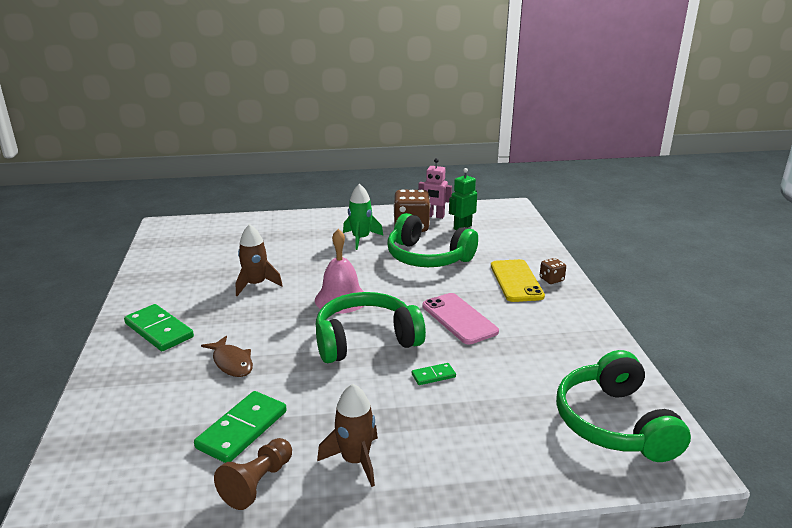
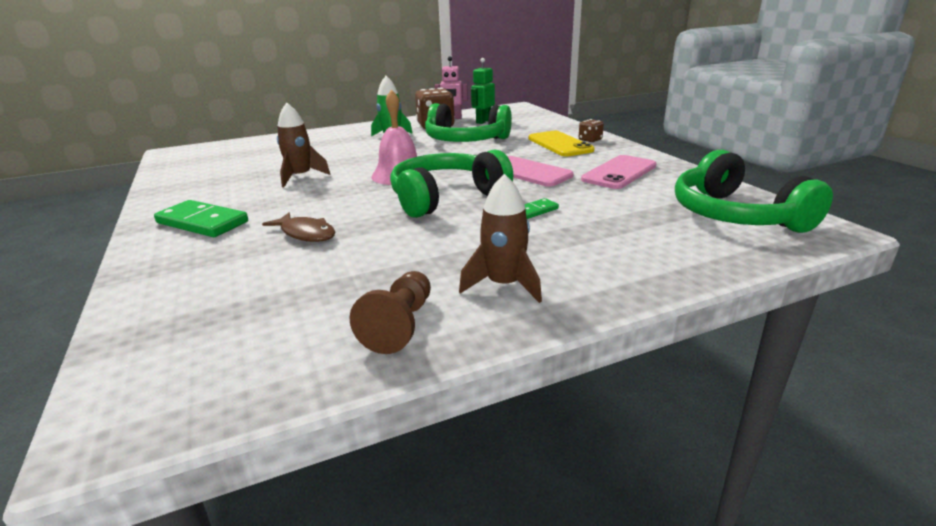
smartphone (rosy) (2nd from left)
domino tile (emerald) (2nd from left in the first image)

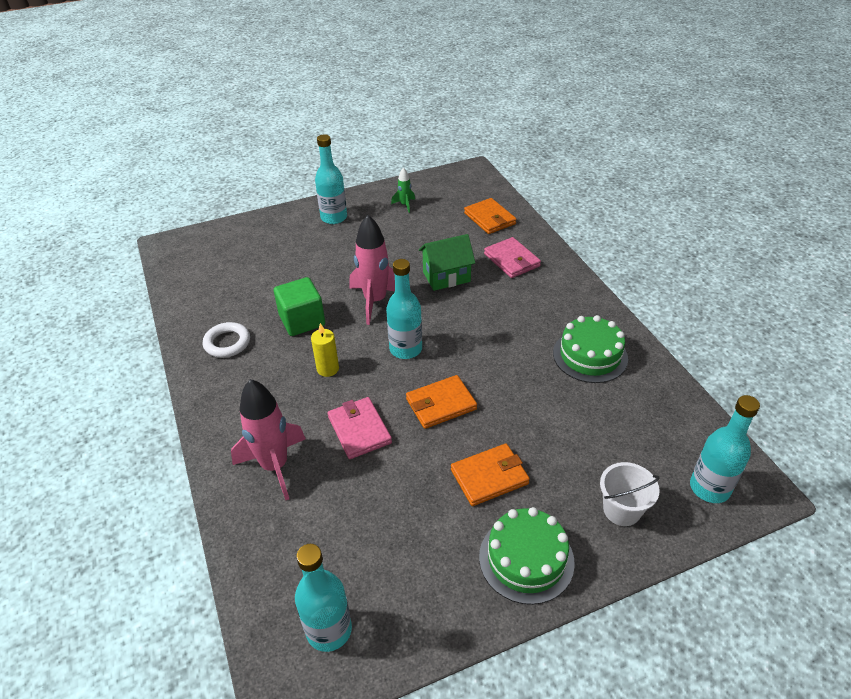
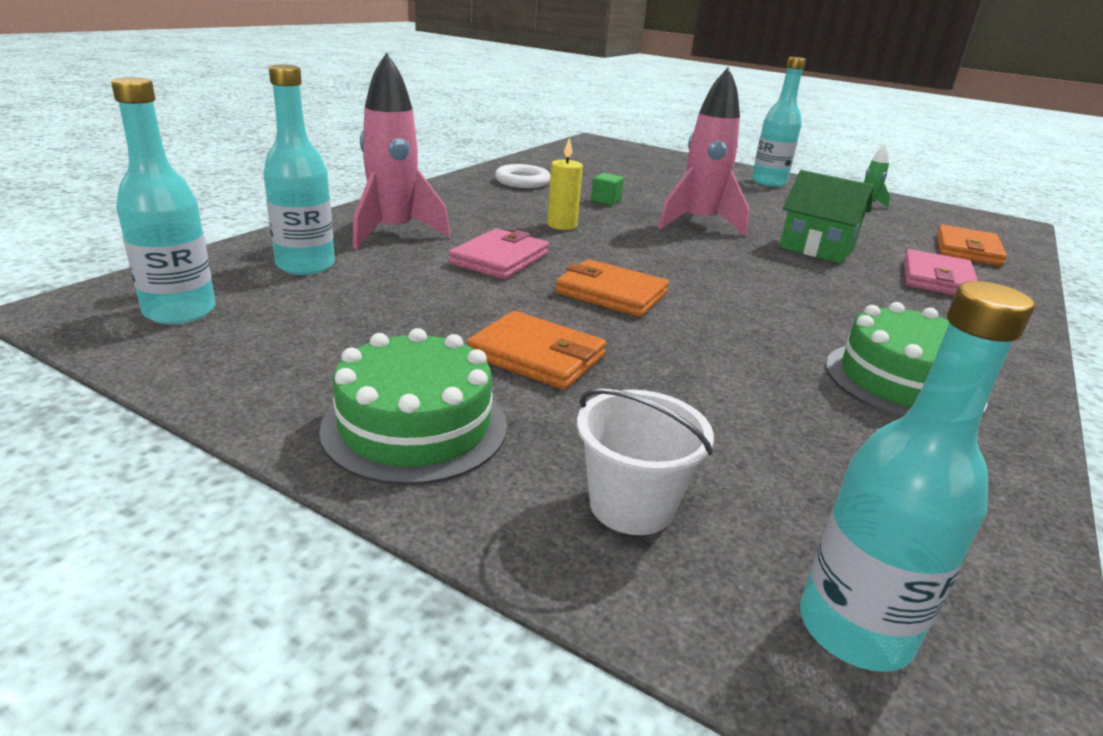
drink bottle (aqua) (2nd from left)
solid cube (emerald)

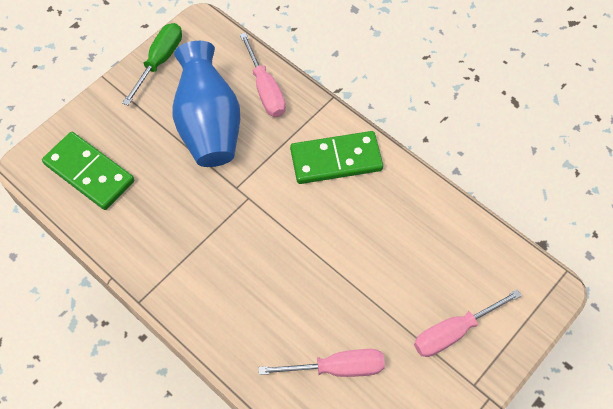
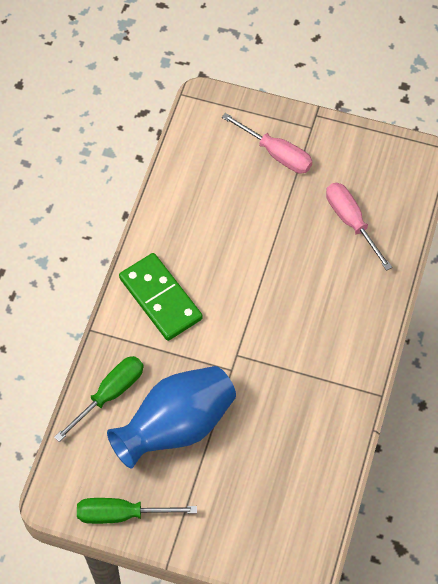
hand screwdriver (emerald) (1st from left)
domino tile (emerald) (1st from left in the first image)

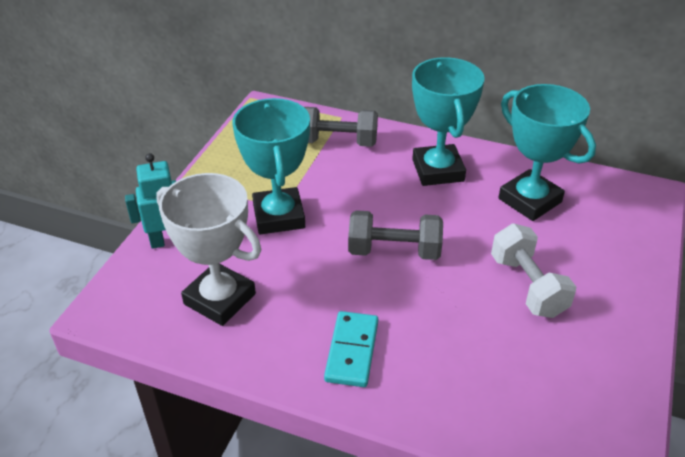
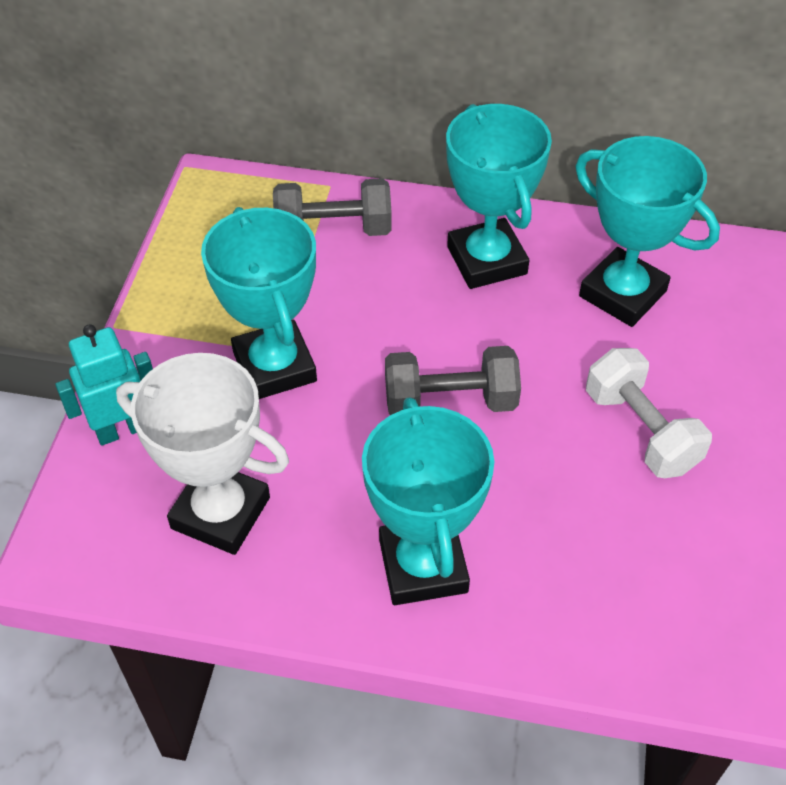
trophy (aqua) (2nd from left)

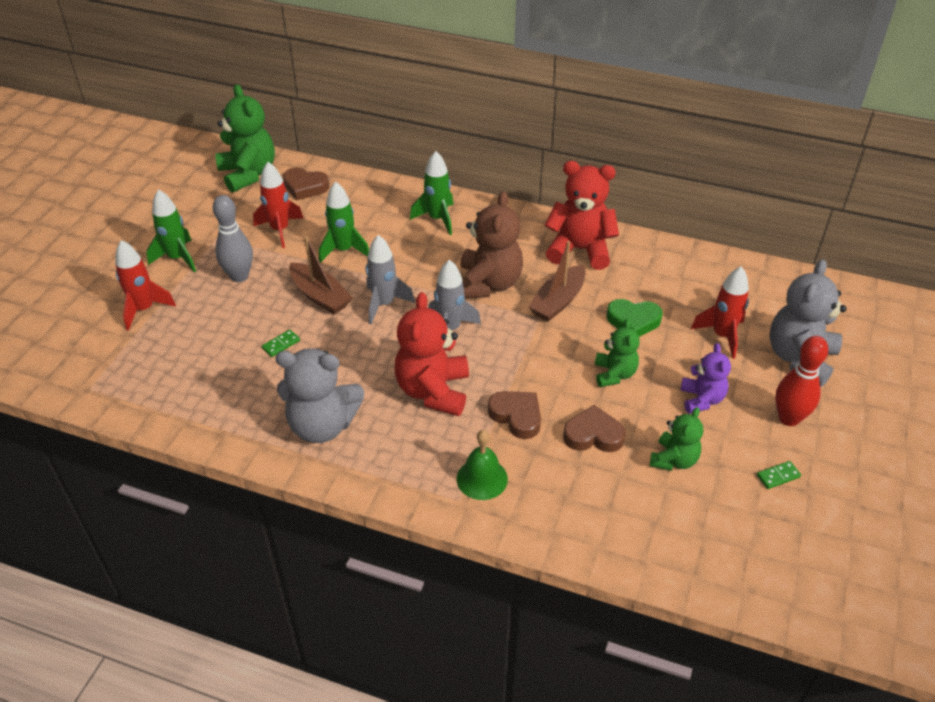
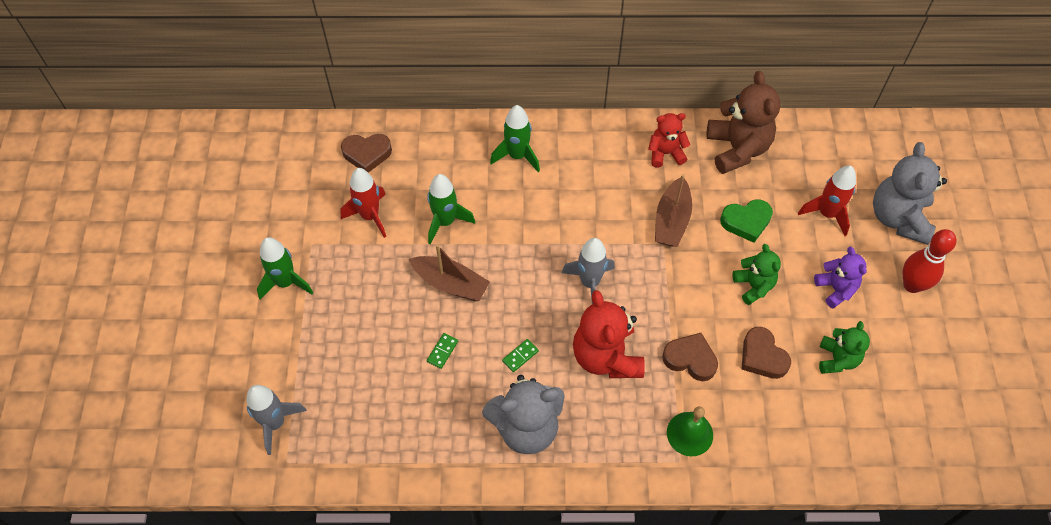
rocket (ash-grey) (1st from left)
domino tile (emerald) (2nd from left)
stuffed bear (scarlet) (2nd from left)
stuffed bear (brown)
heart (brown) (3rd from left)
rocket (scarlet) (1st from left in the first image)
skittle (ash-grey)
stuffed bear (emerald) (1st from left in the first image)

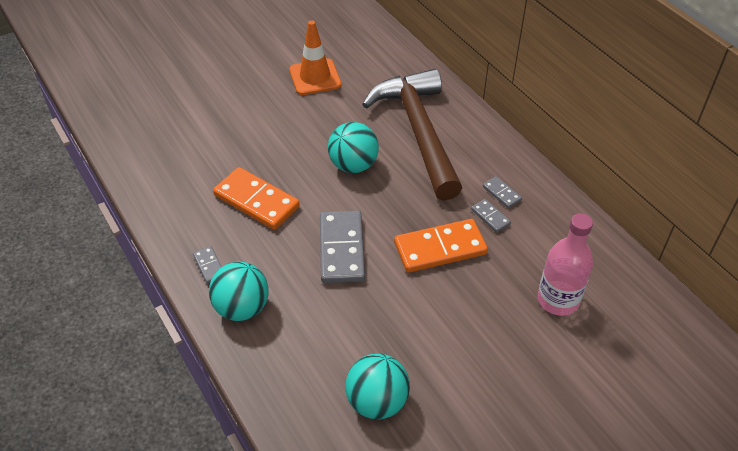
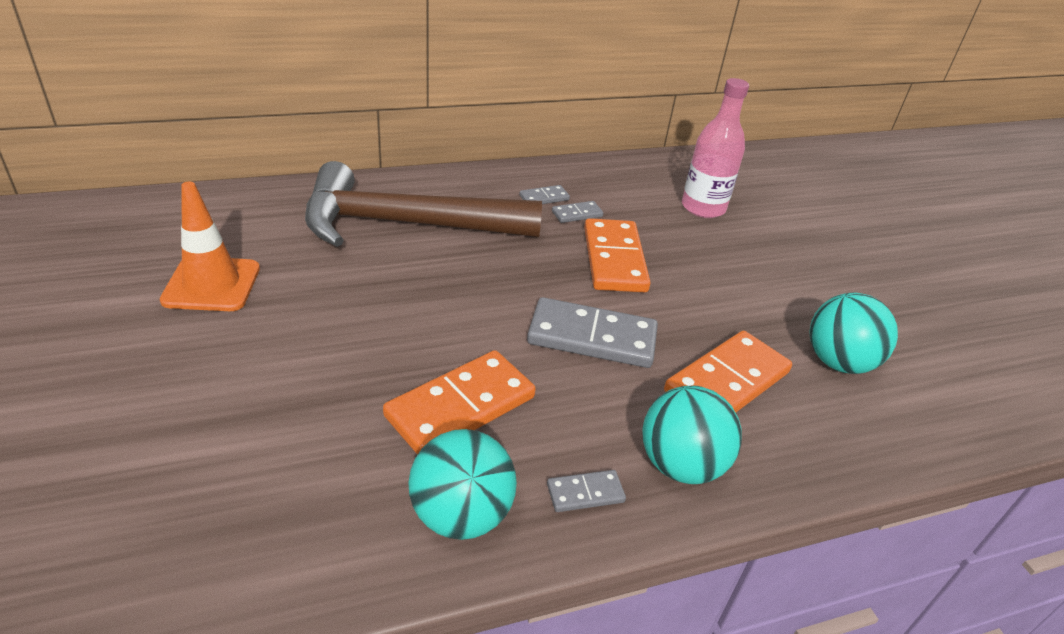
ball (aqua) (1st from left)
domino tile (orange-coloured) (3rd from left)

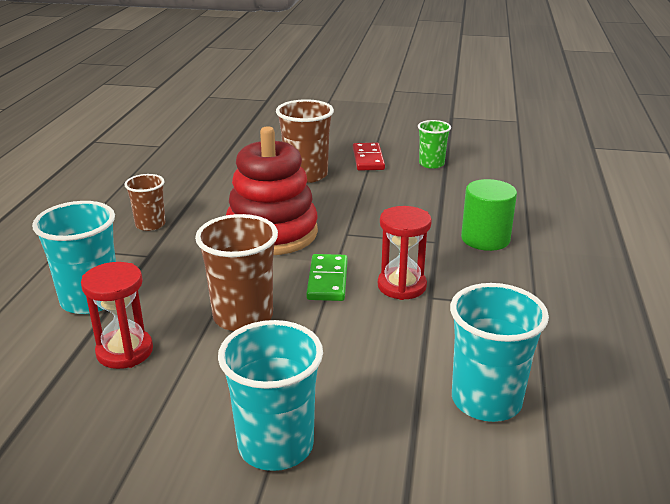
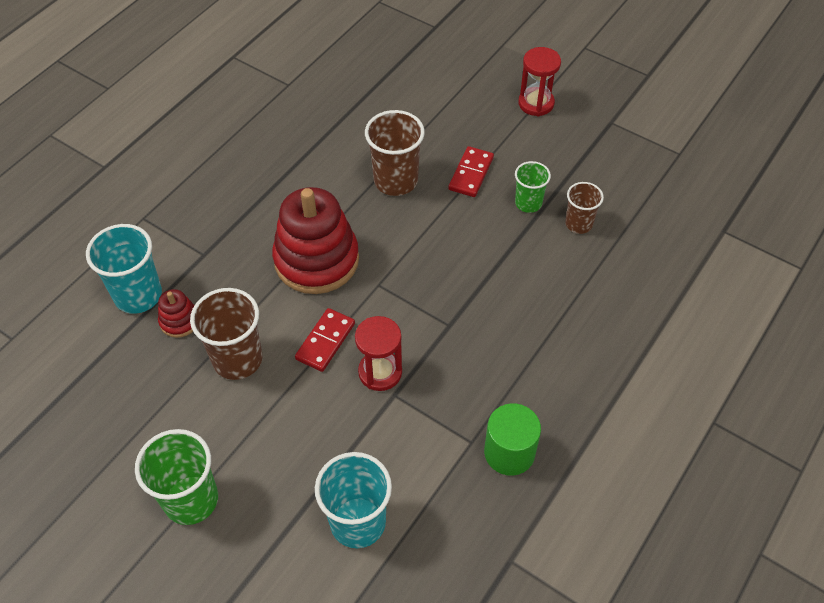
beaker (emerald) (1st from left)
stacking rings (scarlet) (1st from left)
domino tile (scarlet) (1st from left)
solid cylinder (emerald)
sandglass (scarlet) (2nd from left)
beaker (brown) (3rd from left)

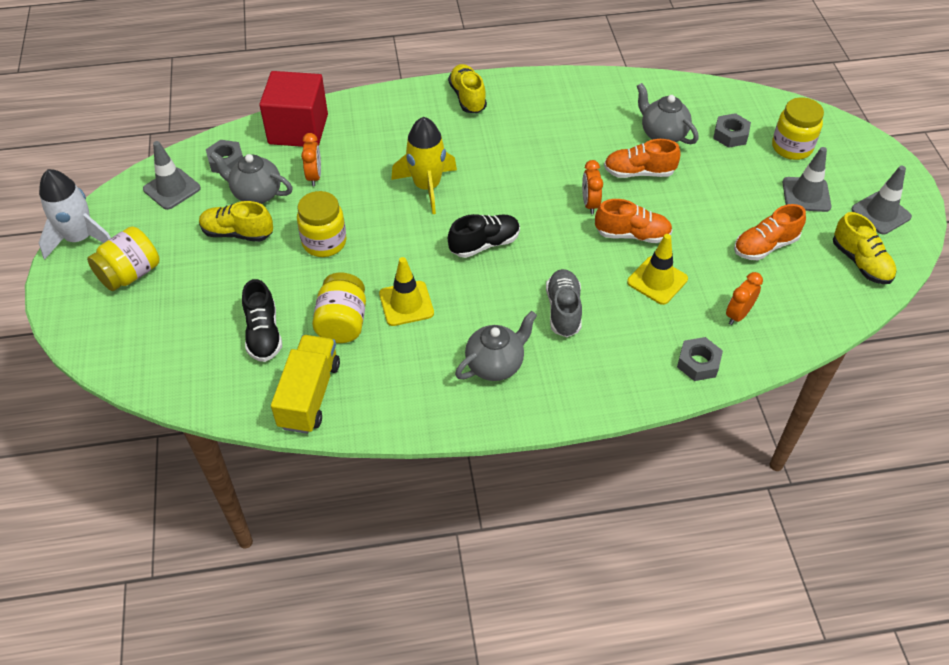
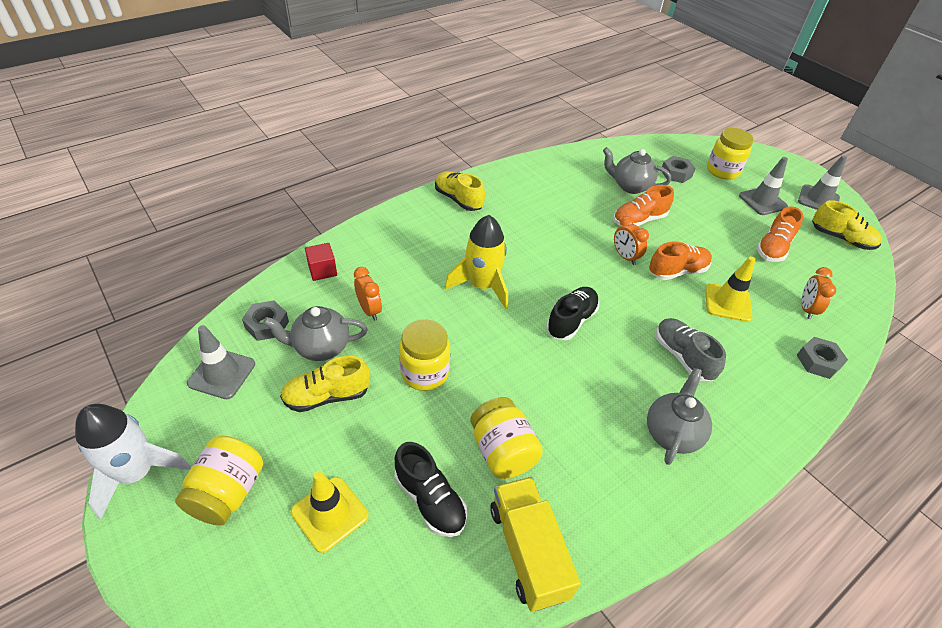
safety cone (yellow) (1st from left)
solid cube (scarlet)

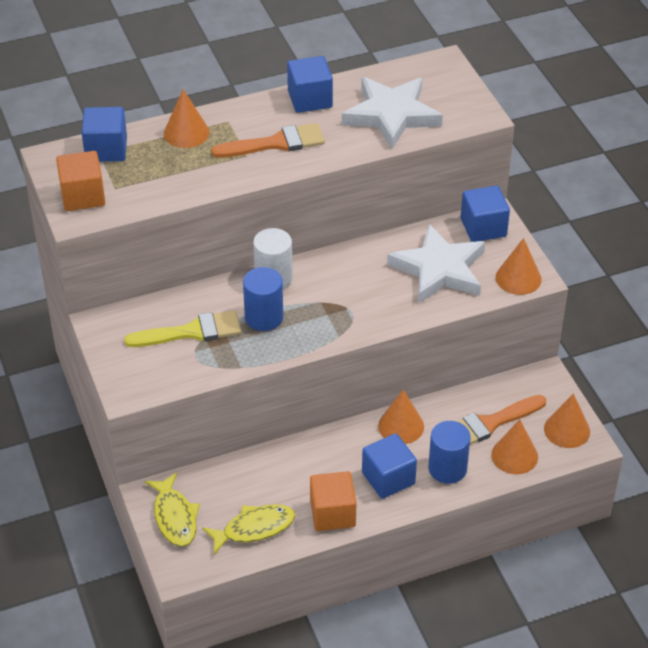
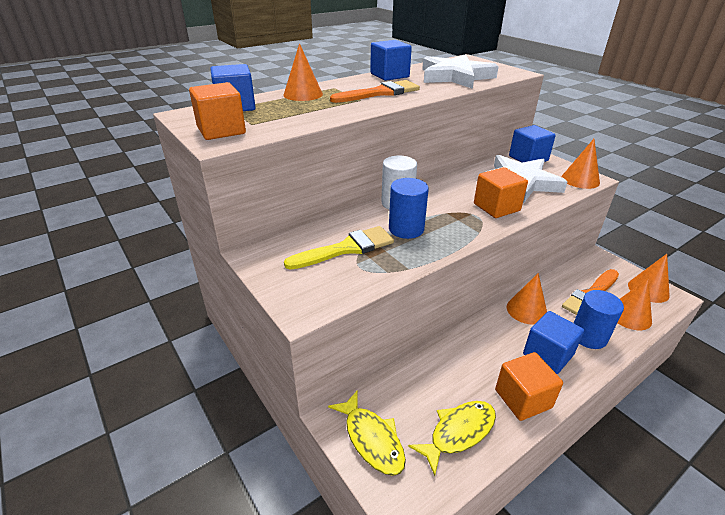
solid cube (orange-coloured) (2nd from left)

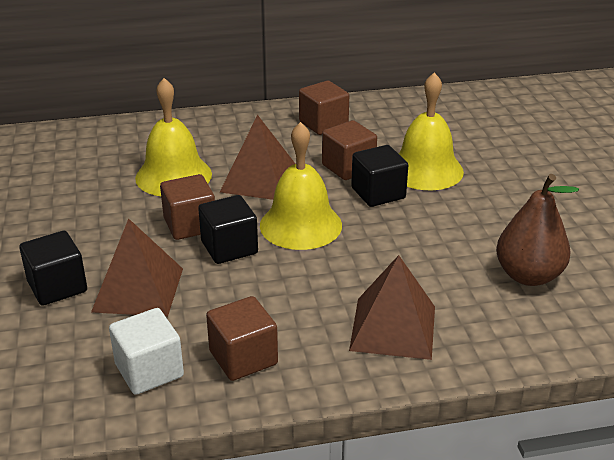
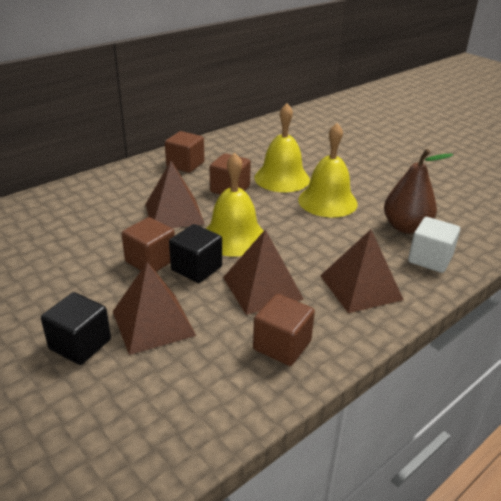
pyramid (brown) (3rd from left)
school bell (yellow) (3rd from left)
solid cube (snow-white)
solid cube (ebony) (3rd from left in the first image)

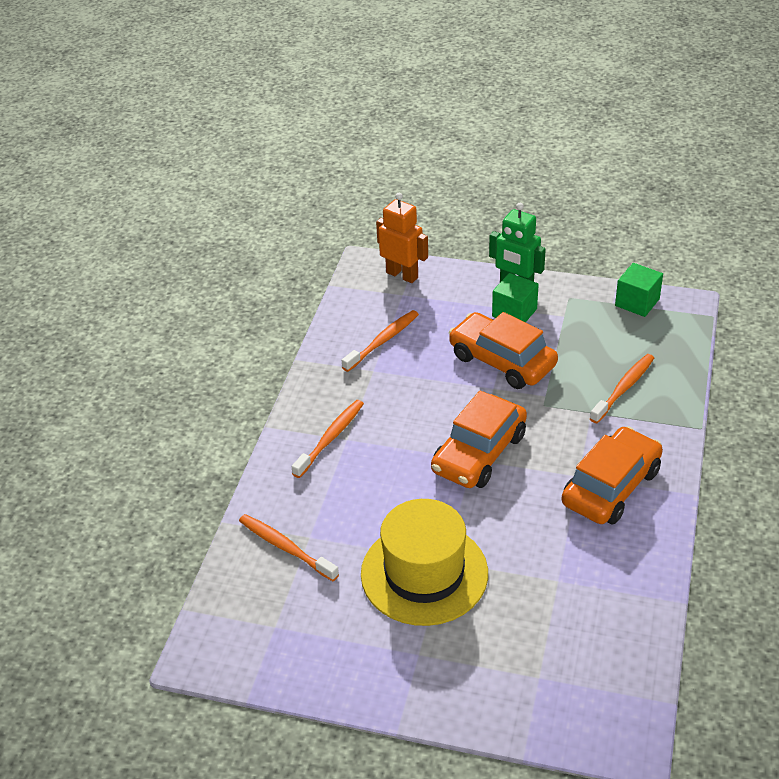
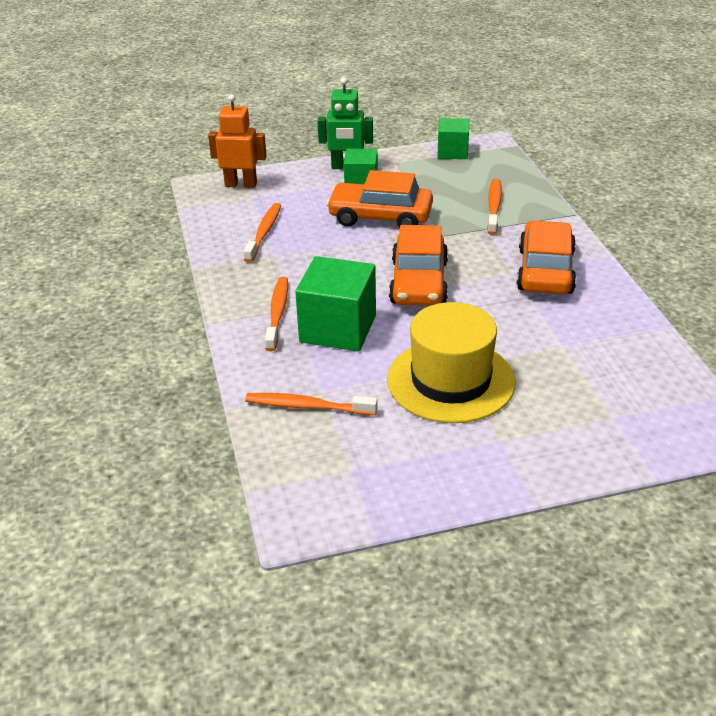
solid cube (emerald) (1st from left)

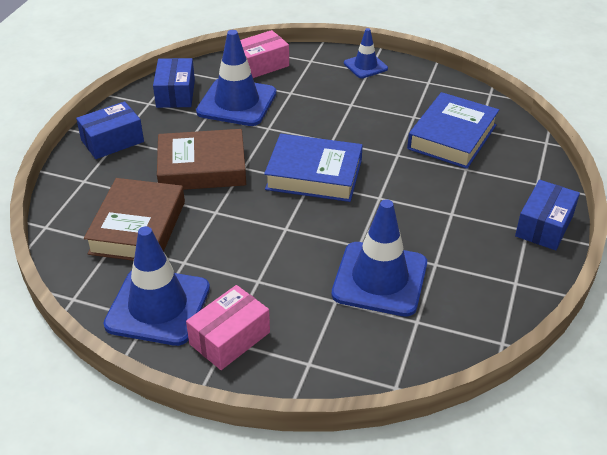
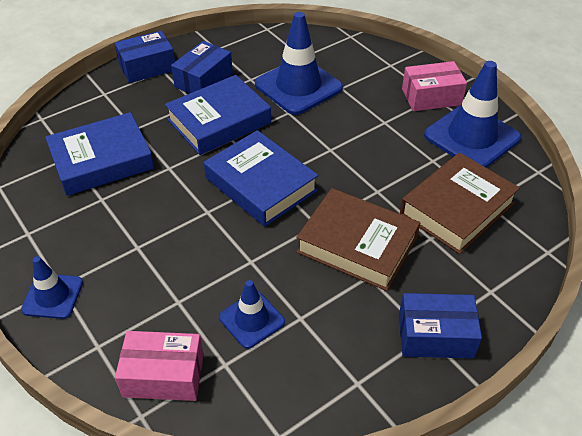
hardcover (blue) (2nd from left)
package (blue) (2nd from left)
safety cone (blue) (2nd from left)

